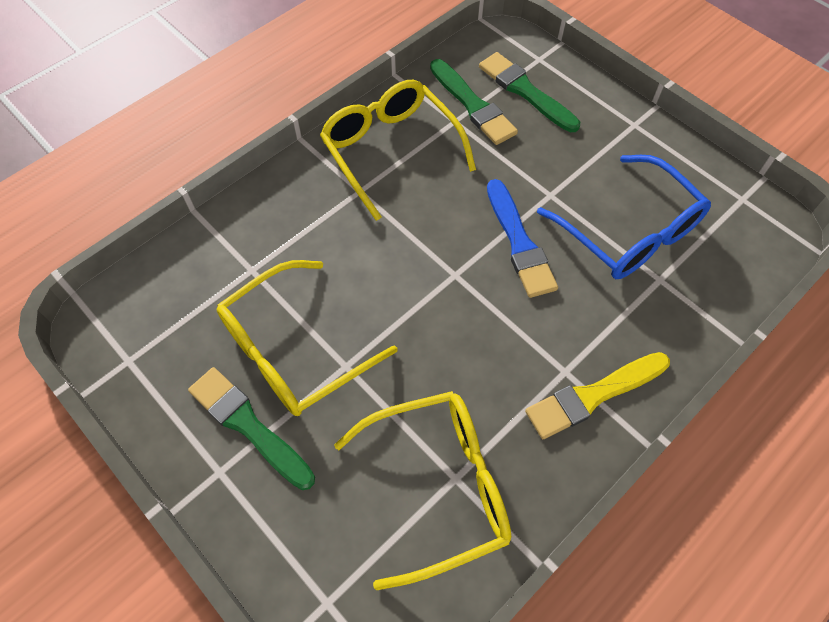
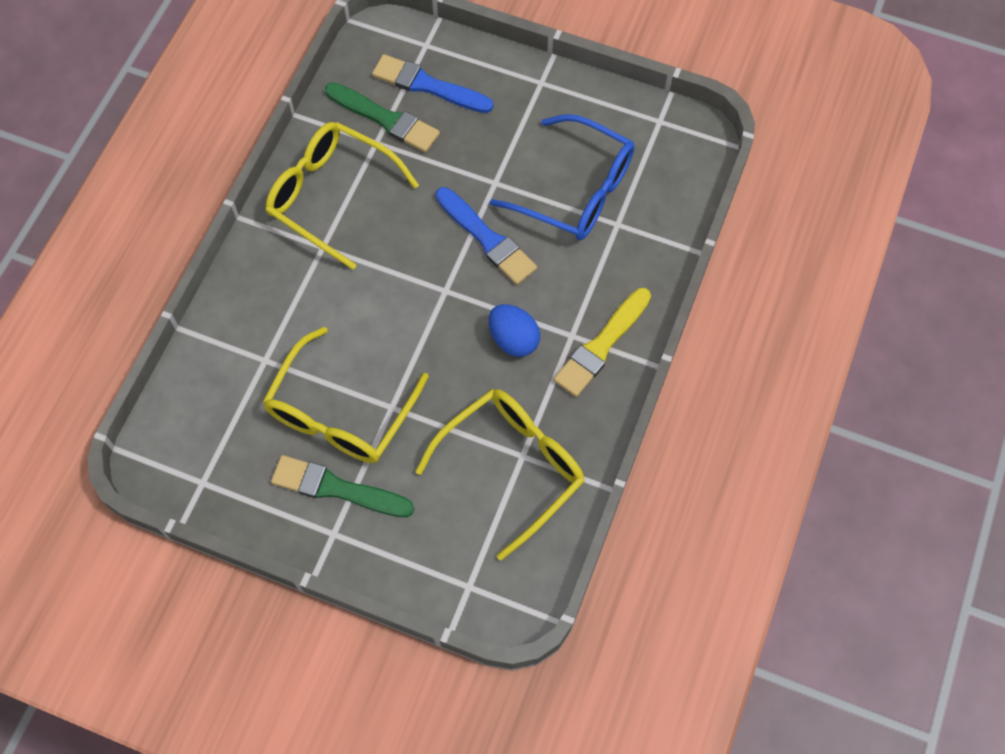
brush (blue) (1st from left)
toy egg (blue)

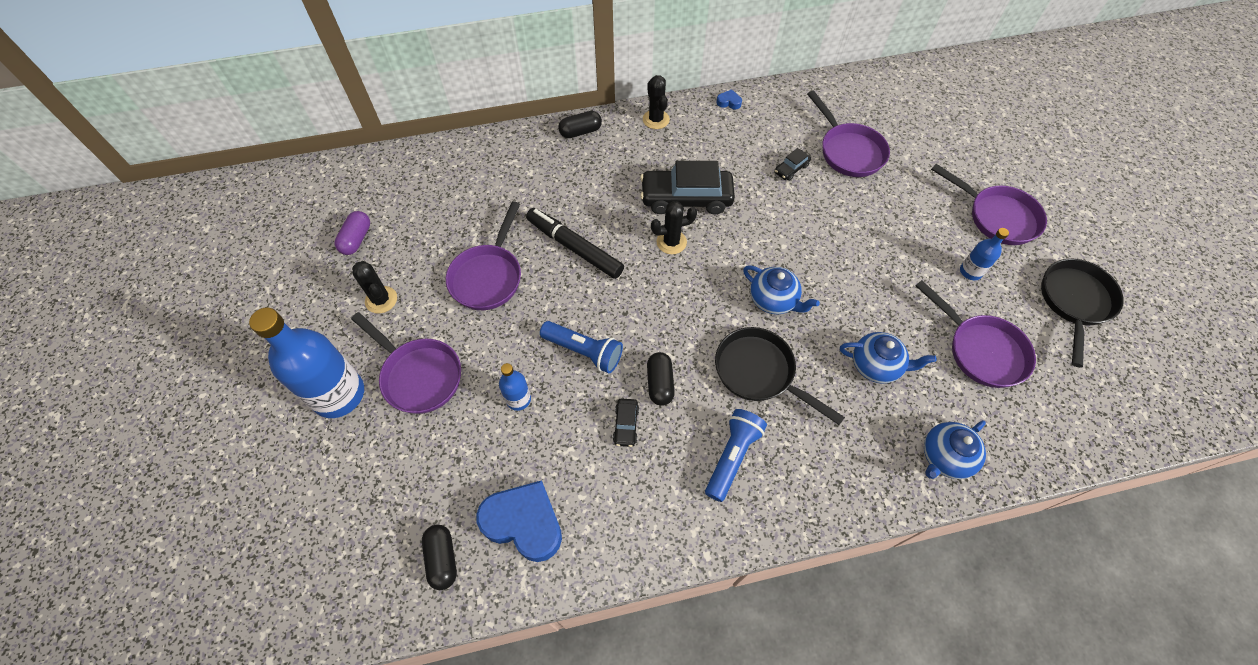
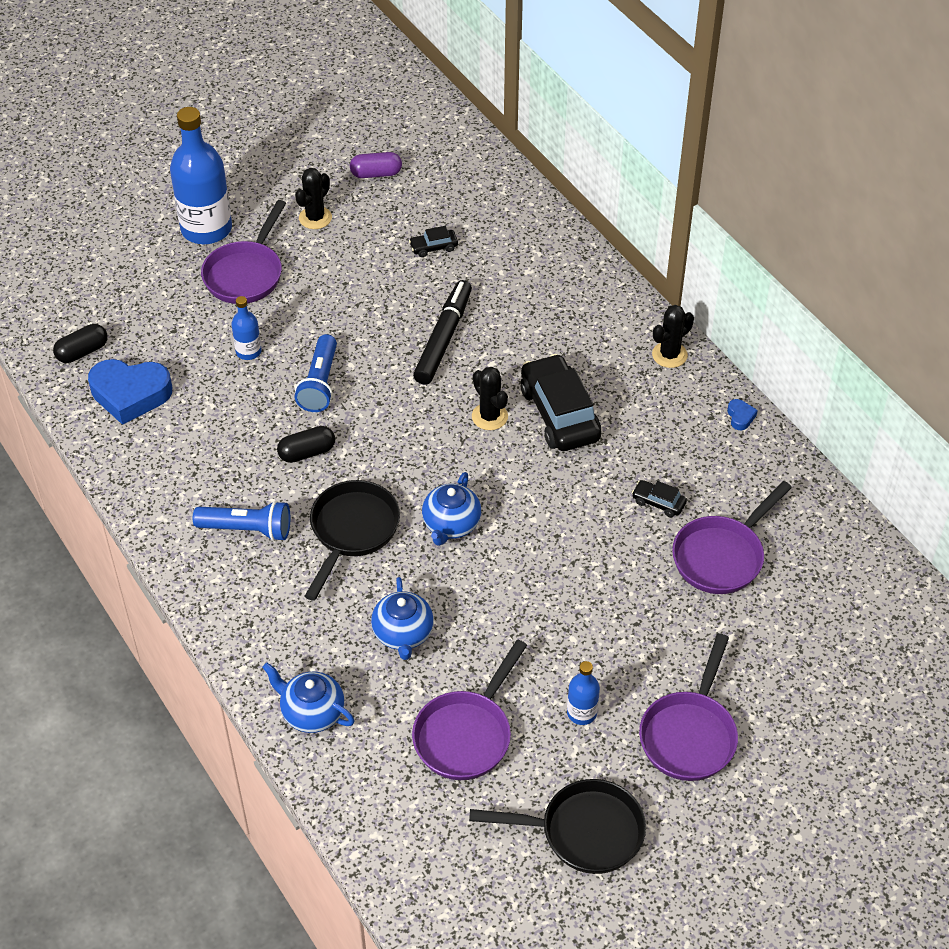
heart (blue) (1st from left)
toy car (ebony) (1st from left)
pan (violet) (2nd from left in the first image)
capsule (ebony) (2nd from left in the first image)

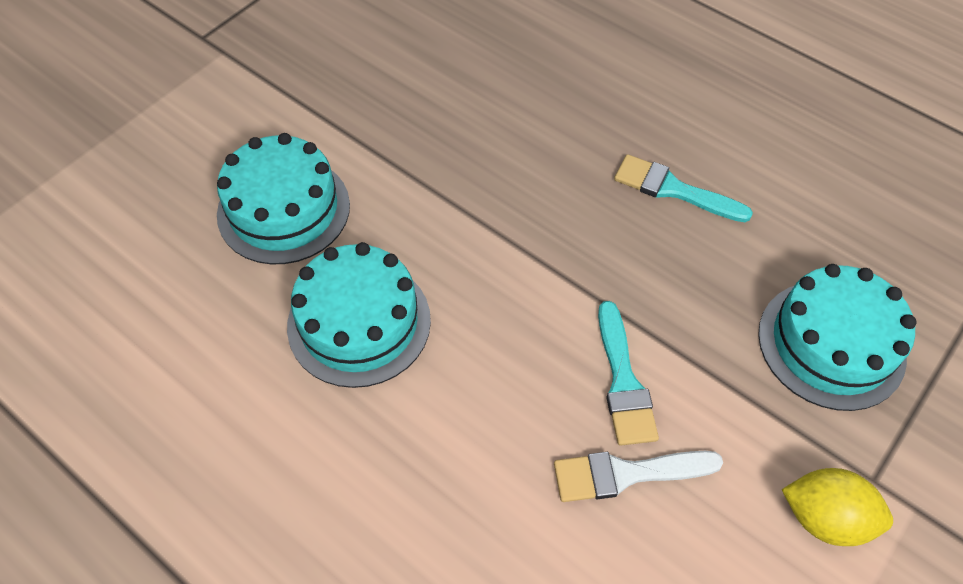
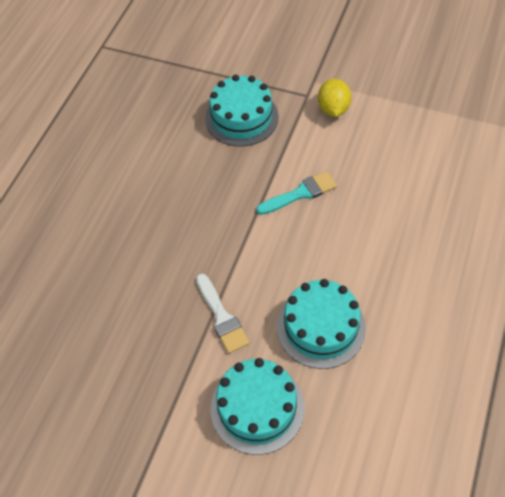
brush (snow-white)
brush (aqua) (2nd from left in the first image)

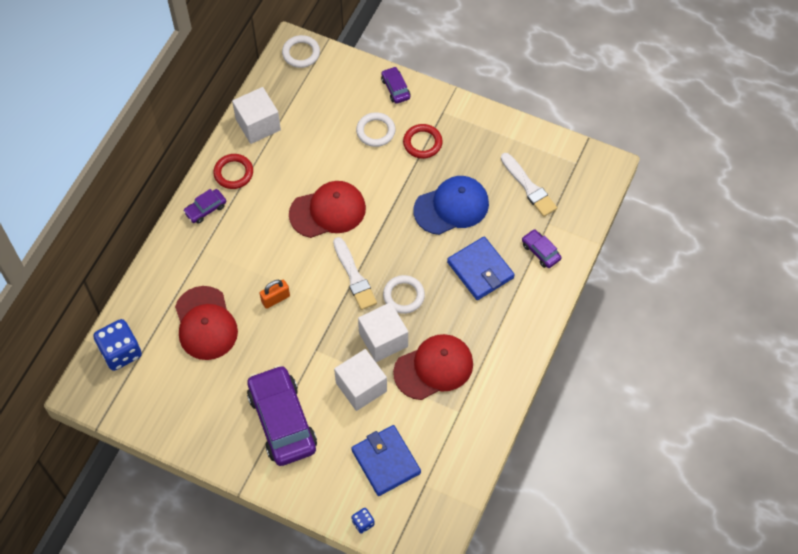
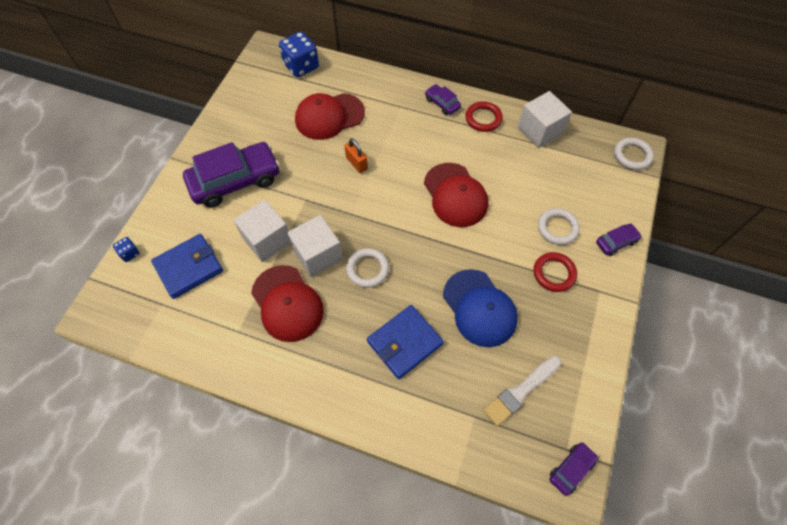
toy car (violet) (3rd from left)
brush (snow-white) (1st from left in the first image)

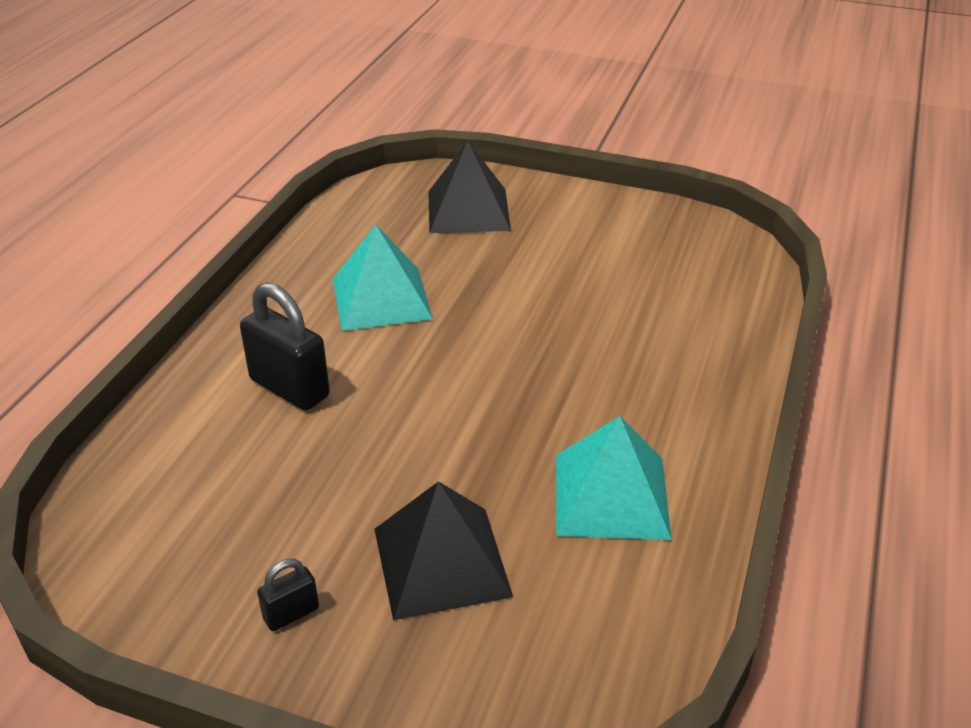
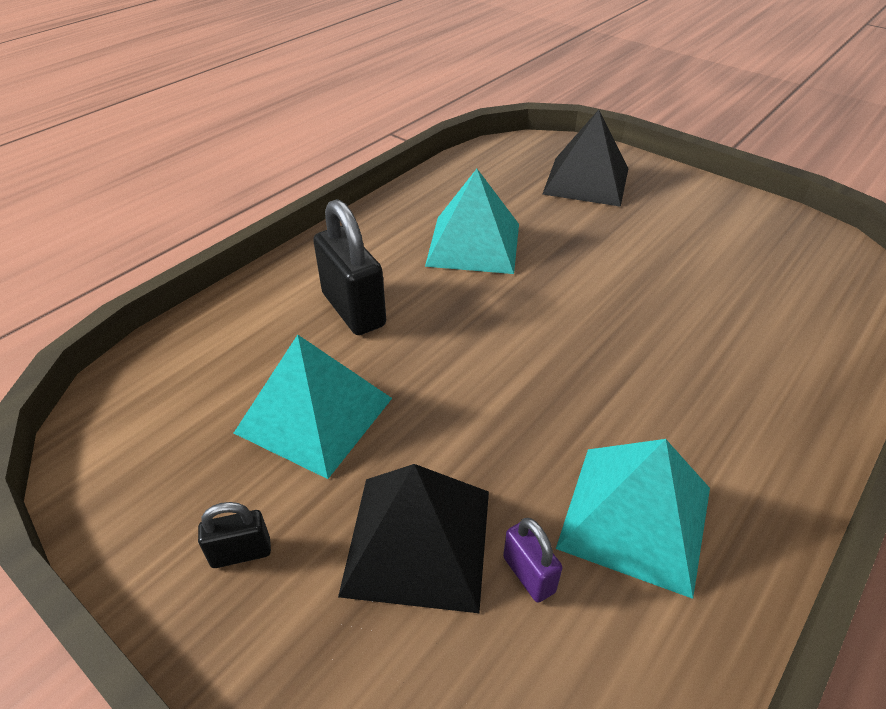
pyramid (aqua) (1st from left)
padlock (violet)

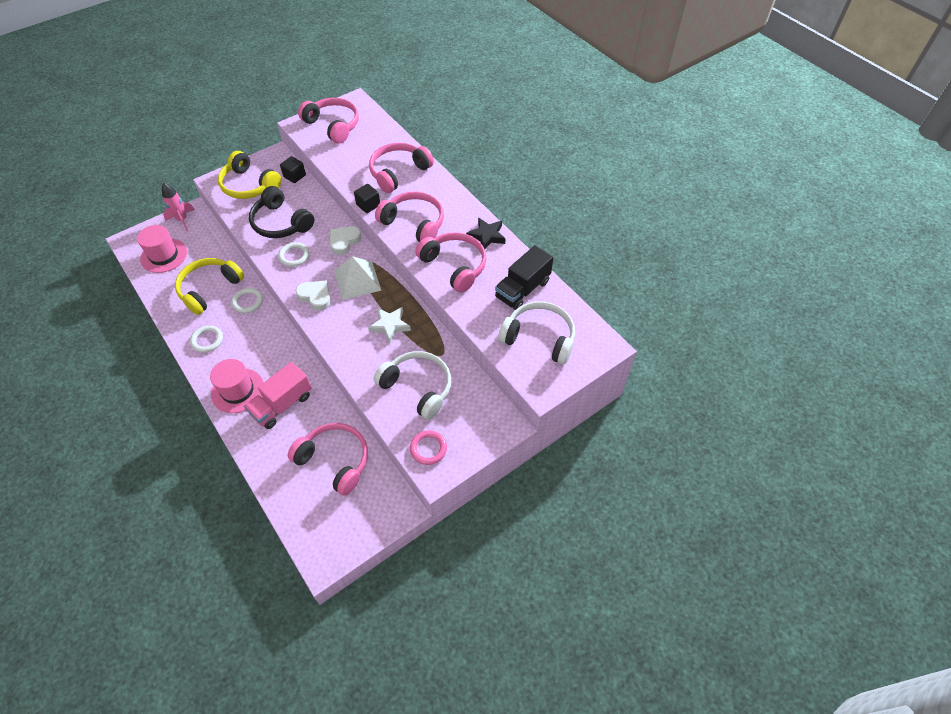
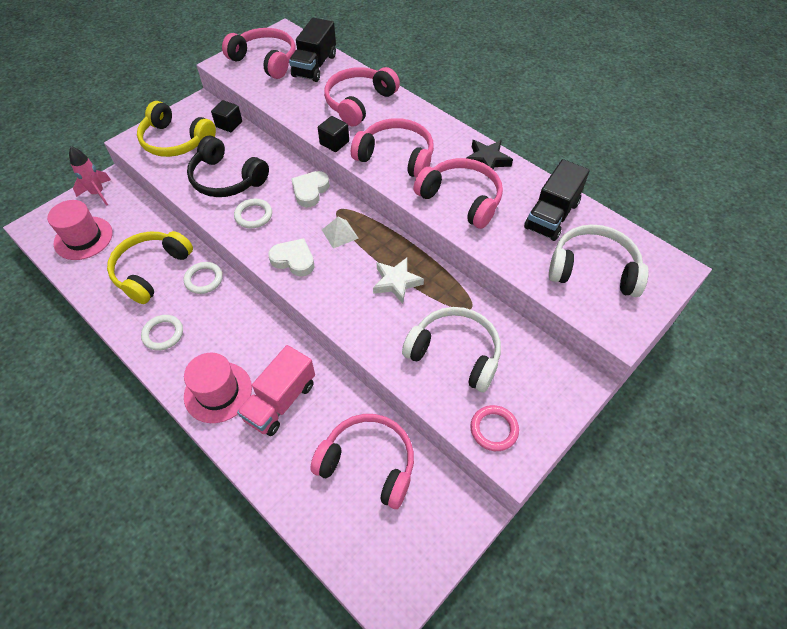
truck (ebony) (1st from left)
pyramid (snow-white)

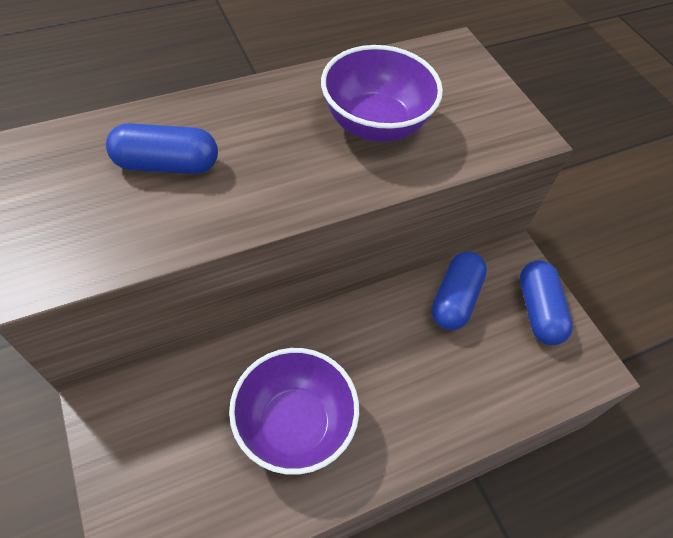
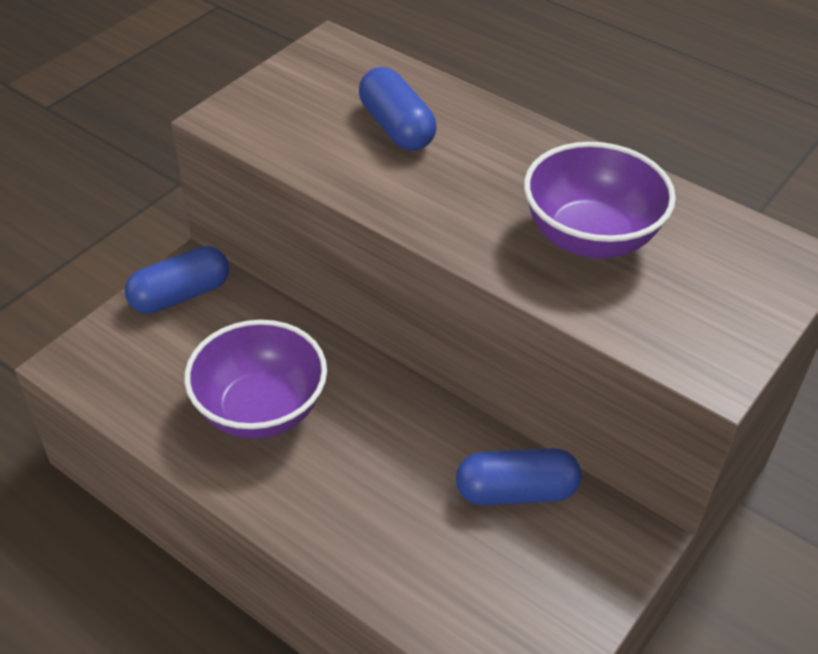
capsule (blue) (1st from left)

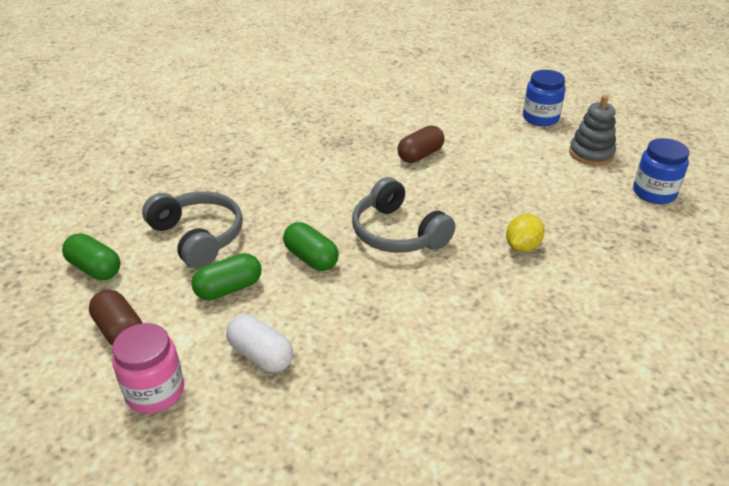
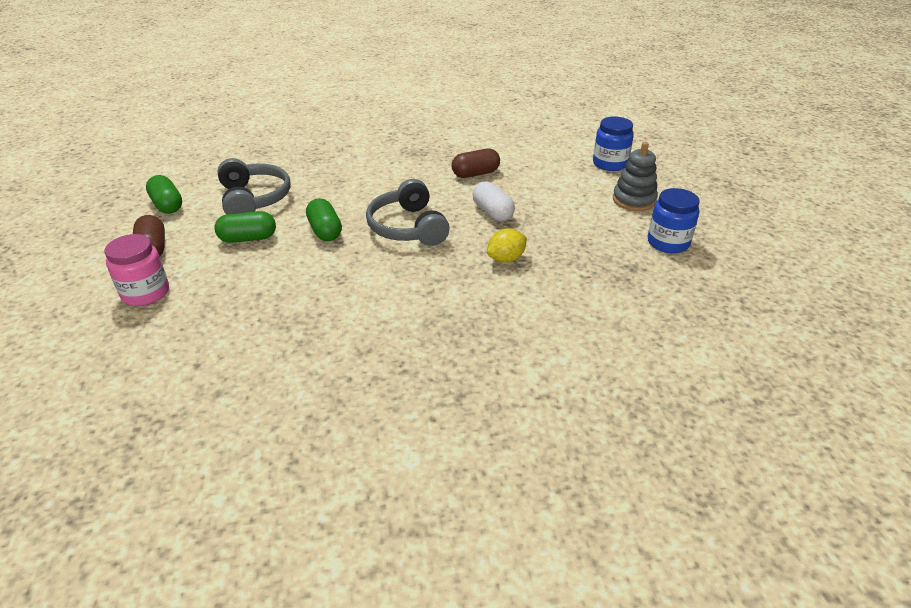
capsule (snow-white)

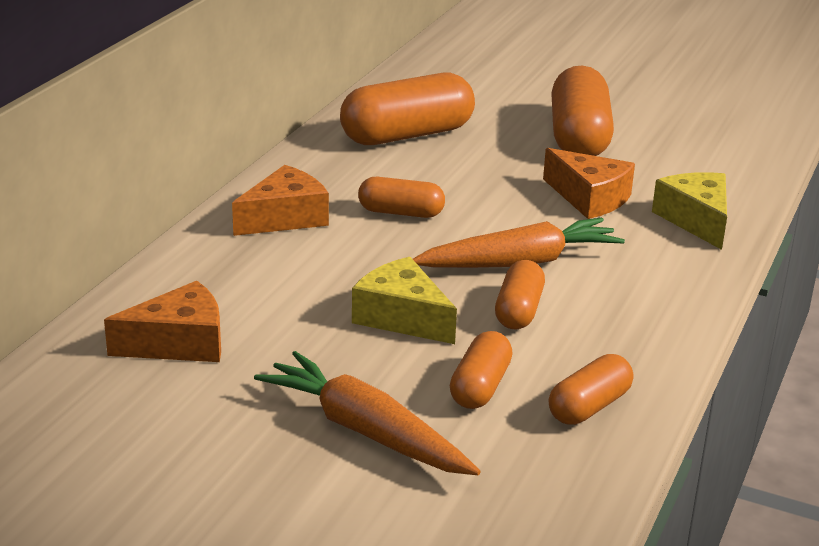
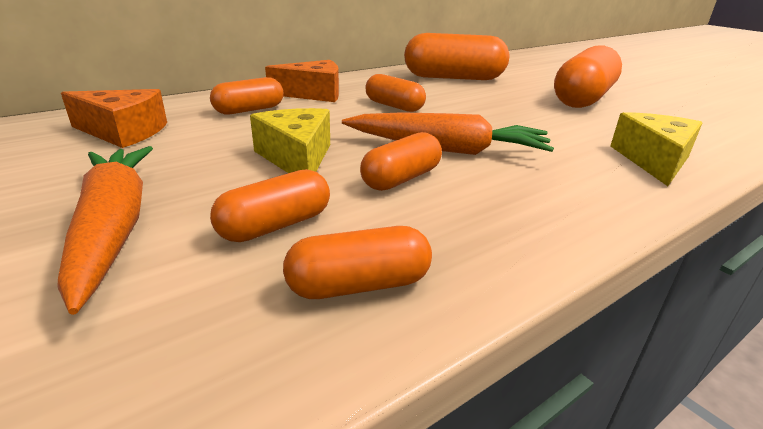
capsule (orange-coloured) (1st from left)
piece of cheese (orange-coloured) (3rd from left in the first image)

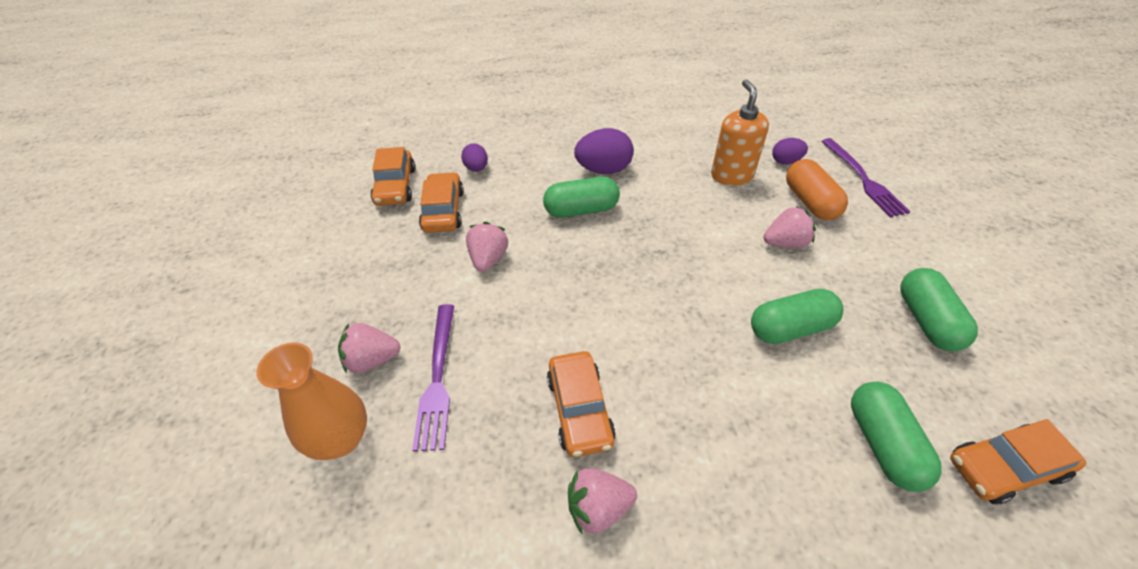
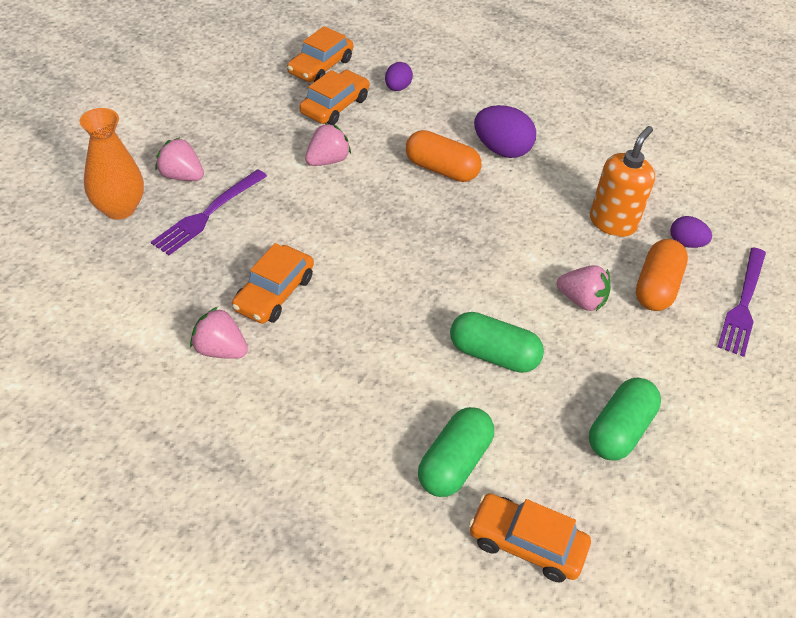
capsule (orange-coloured) (1st from left)

